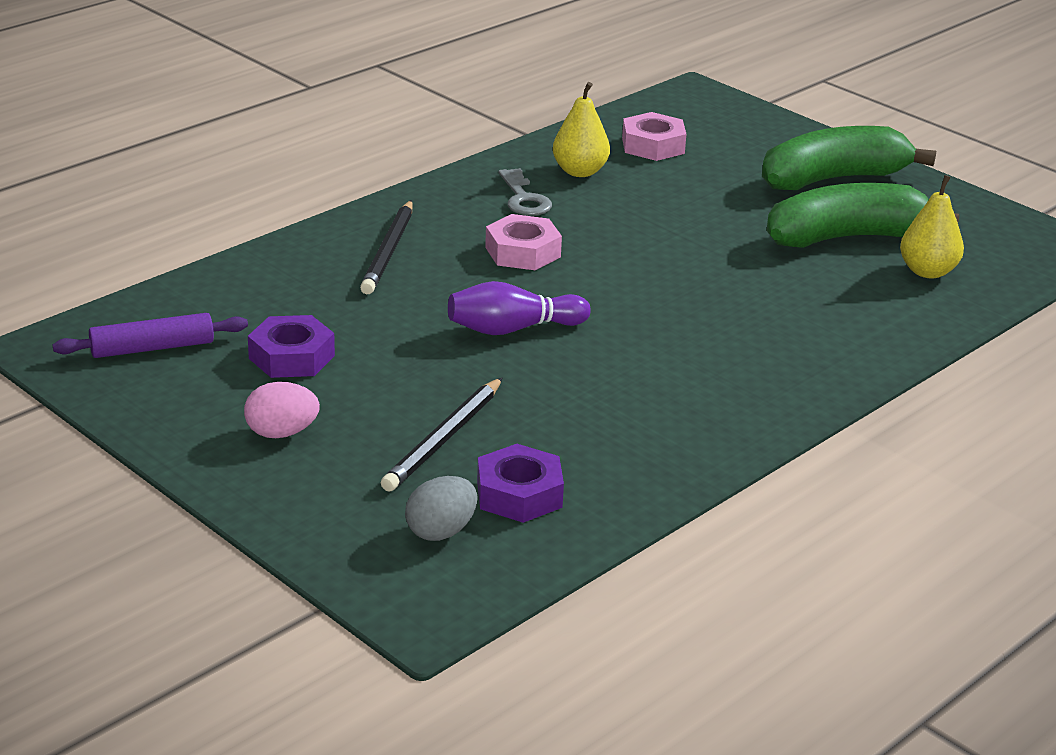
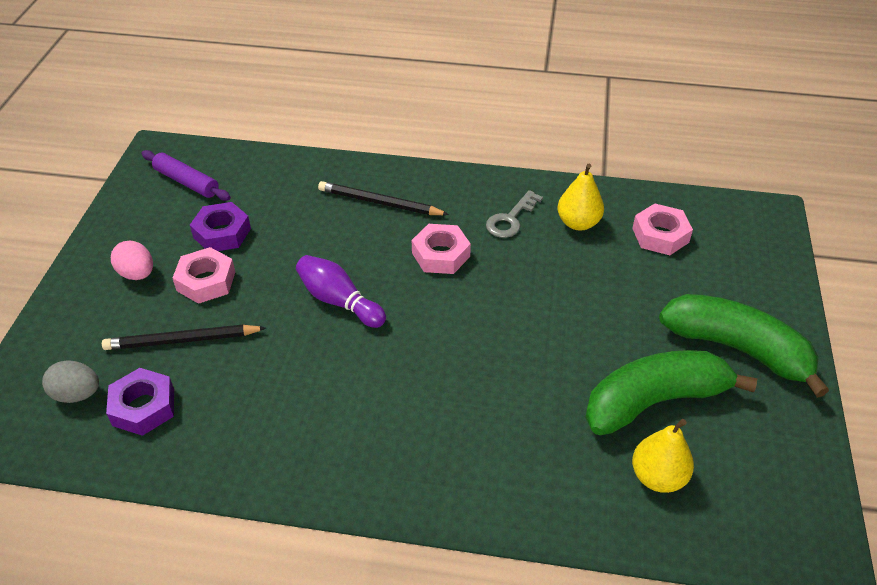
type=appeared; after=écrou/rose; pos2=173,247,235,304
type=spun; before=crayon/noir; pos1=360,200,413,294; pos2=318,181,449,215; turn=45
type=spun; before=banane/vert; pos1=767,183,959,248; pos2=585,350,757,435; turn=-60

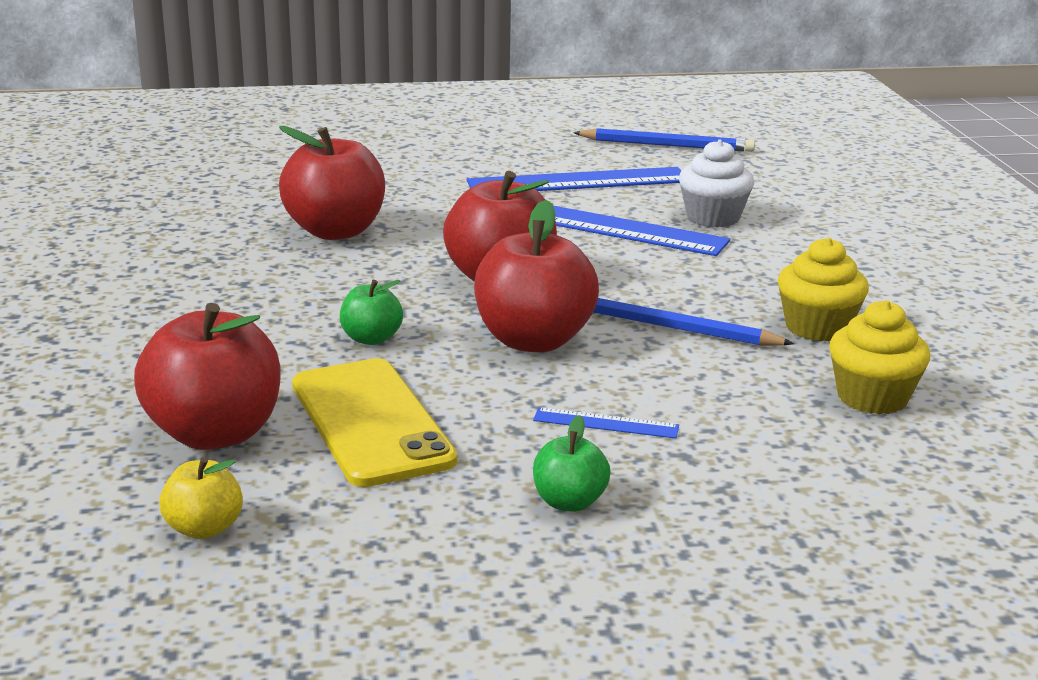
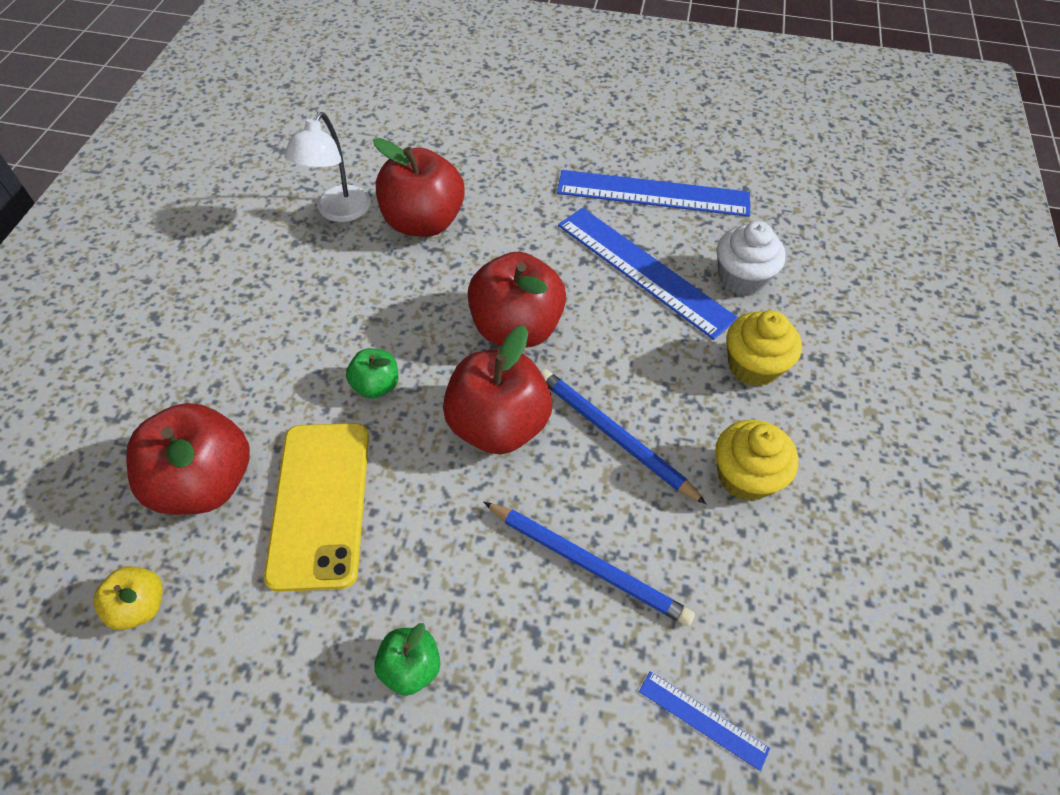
type=appeared; after=lampe/blanc; pos2=284,112,371,222
type=relocated; before=règle/bleu; pos1=533,407,679,439; pos2=639,671,770,771
type=relocated; before=crayon/bleu; pos1=573,128,755,152; pos2=484,502,695,626
type=relocated; before=muffin/jaune; pos1=829,300,930,414; pos2=727,310,802,386

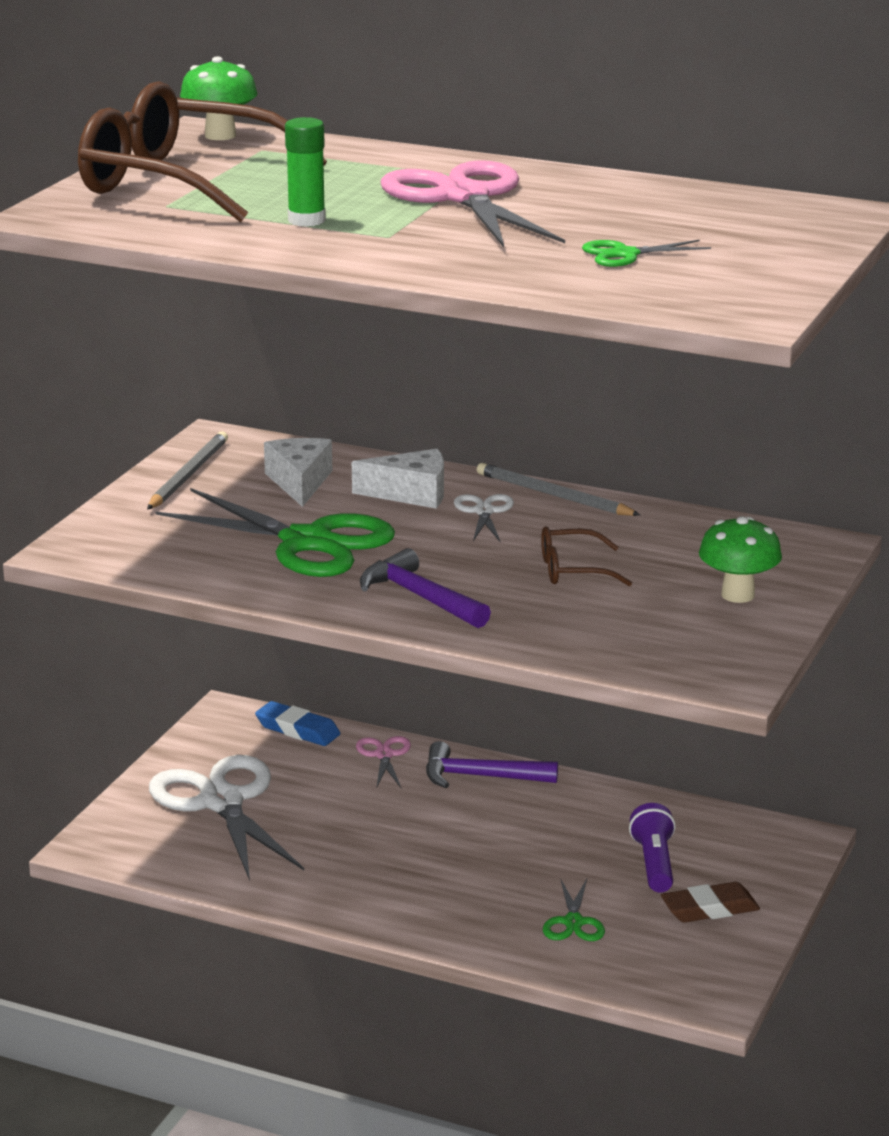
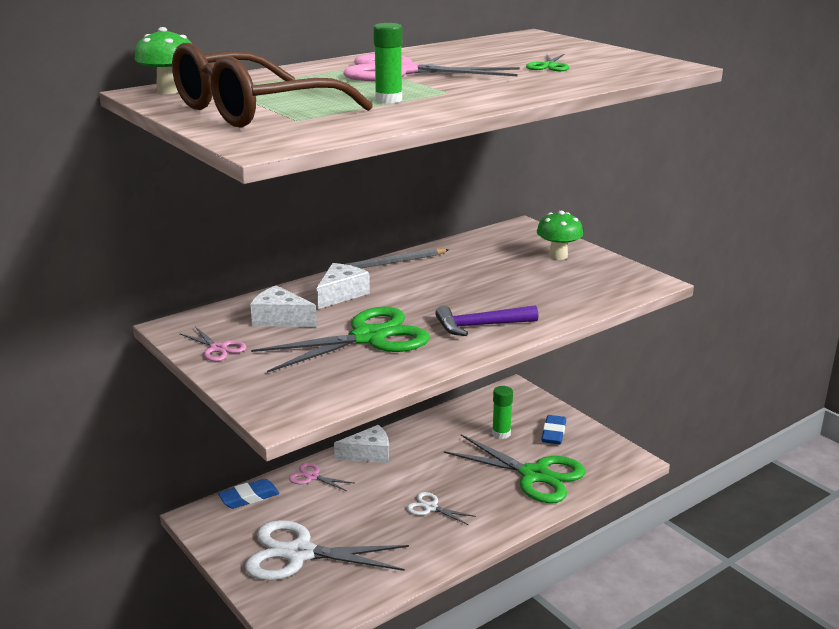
type=missing; before=lunettes/marron; pos1=541,526,632,586
type=relocated; before=ciseaux/blanc; pos1=454,494,514,543; pos2=407,492,476,525
type=exchanged; before=crayon/gris; after=ciseaux/rose; pos1=147,431,228,509; pos2=179,327,246,362
type=exchanged; before=marteau/violet; after=fromage/blanc; pos1=426,741,558,788; pos2=334,425,389,463
type=exchanged; before=lampe de poche/violet; after=bâton de colle/vert; pos1=629,803,676,893; pos2=492,386,513,439
type=colour; before=gomme/marron; after=gomme/bleu; pos1=661,882,760,923; pos2=541,415,566,444
type=size; before=ciseaux/vert; pos1=543,879,605,941; pos2=444,434,586,503; scale=2.19

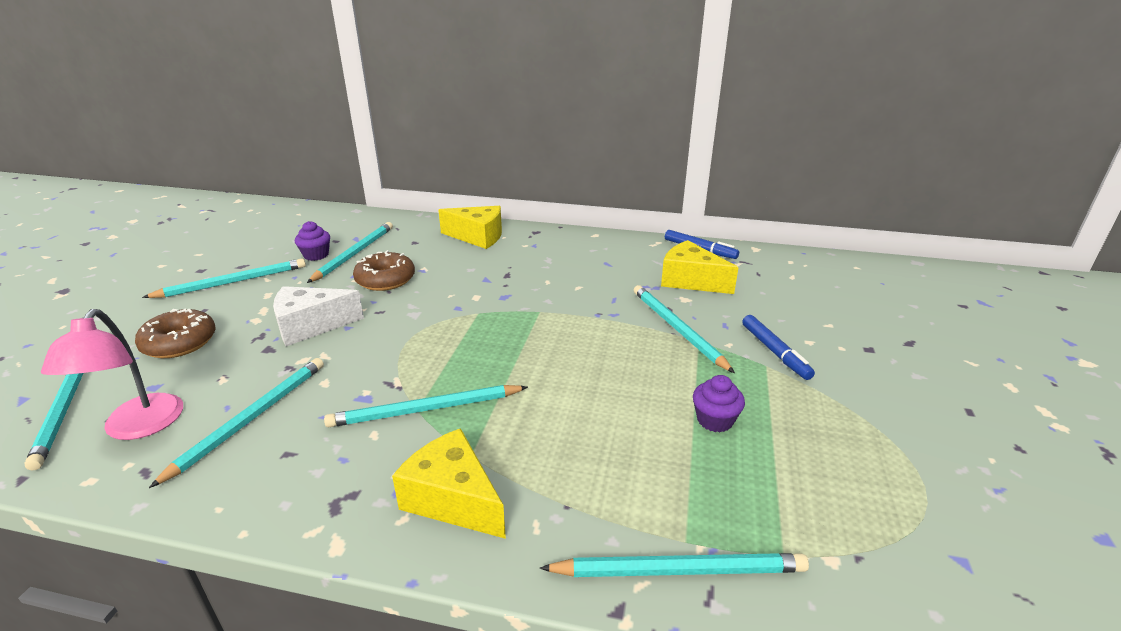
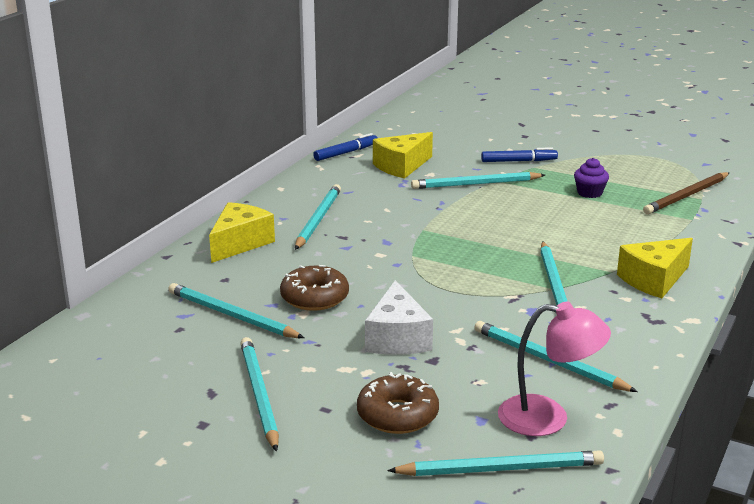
type=missing; before=muffin/violet; pos1=295,221,330,261
type=appeared; after=crayon/marron; pos2=643,172,729,214
type=relocated; before=crayon/turquoise; pos1=540,553,809,577; pos2=295,184,341,250

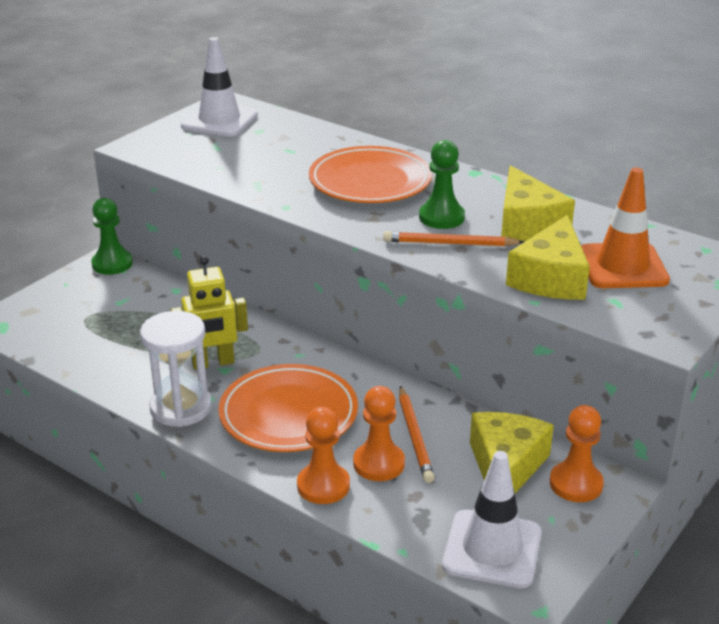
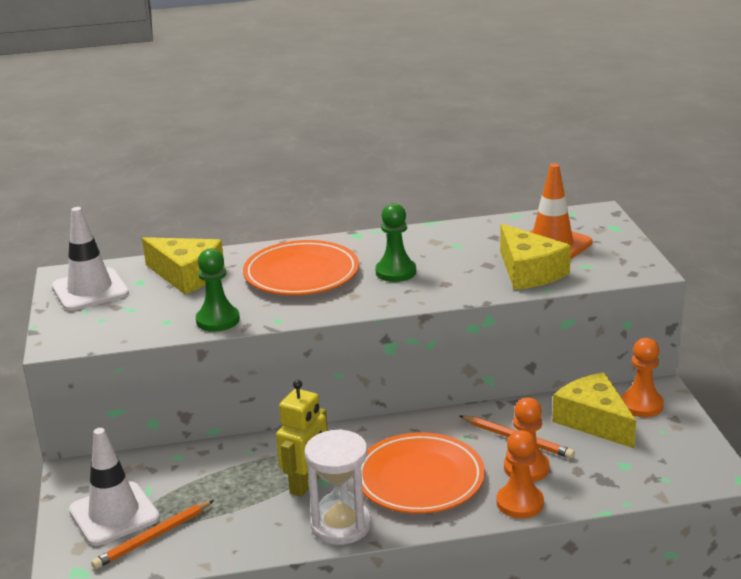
type=relocated; before=pion/vert; pos1=91,198,133,275; pos2=196,248,240,332
type=relocated; before=crayon/orange; pos1=383,231,524,247; pos2=91,500,214,569
type=relocated; before=cône de chantier/blanc; pos1=442,451,542,588; pos2=69,428,160,546
type=relocated; before=fromage/jaune; pos1=501,165,575,241; pos2=142,237,225,295

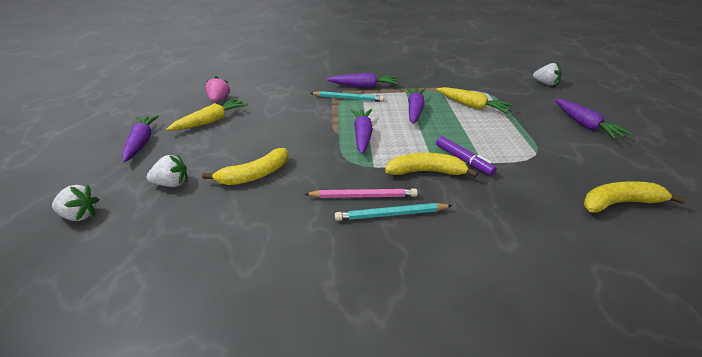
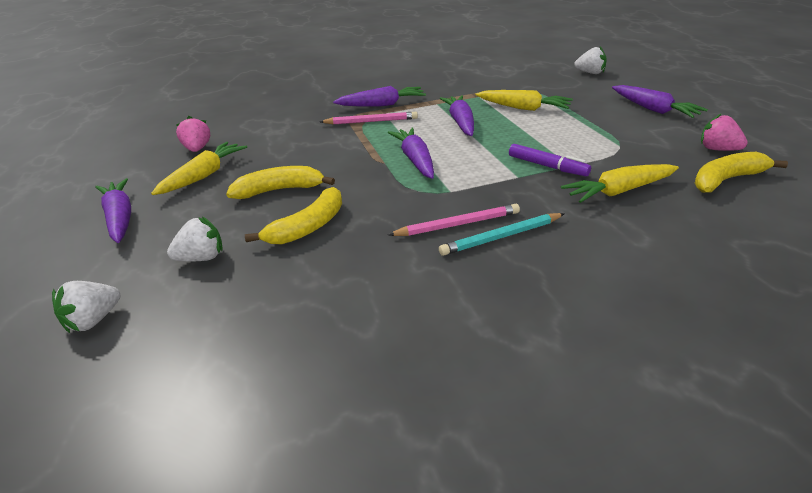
type=appeared; after=carotte/jaune; pos2=561,164,679,203
type=appeared; after=fraise/rose; pos2=701,113,748,151
type=relocated; before=banane/jaune; pos1=385,153,478,177; pos2=226,166,335,199
type=colour; before=crayon/turquoise; after=crayon/rose; pos1=311,91,384,102; pos2=320,112,418,124
type=spun; before=fraise/blanc; pos1=52,185,99,221; pos2=52,281,121,333; turn=135

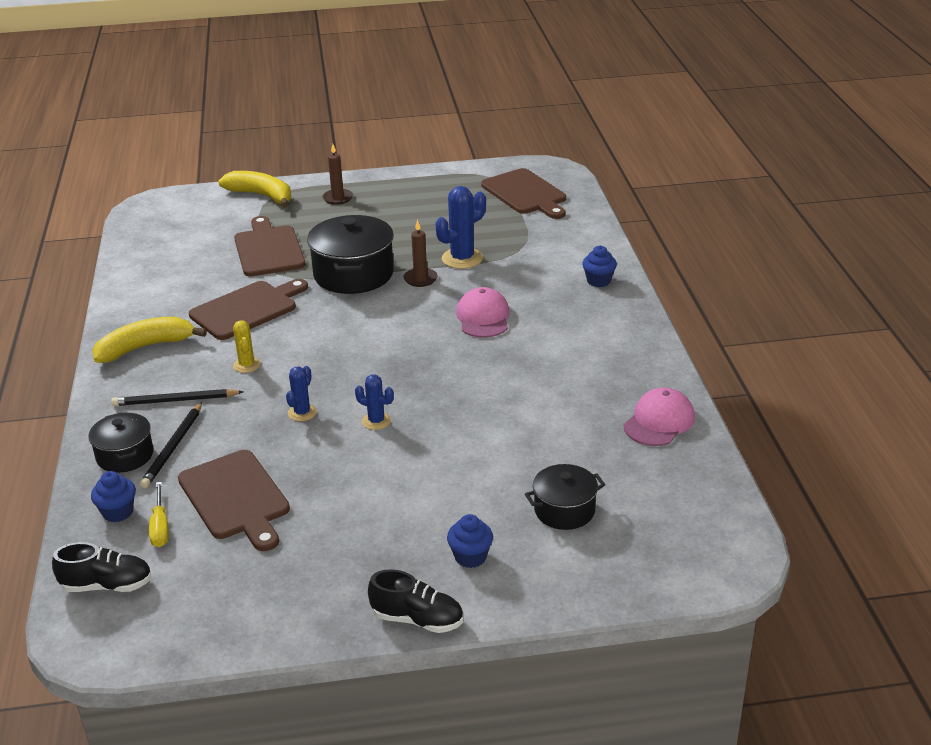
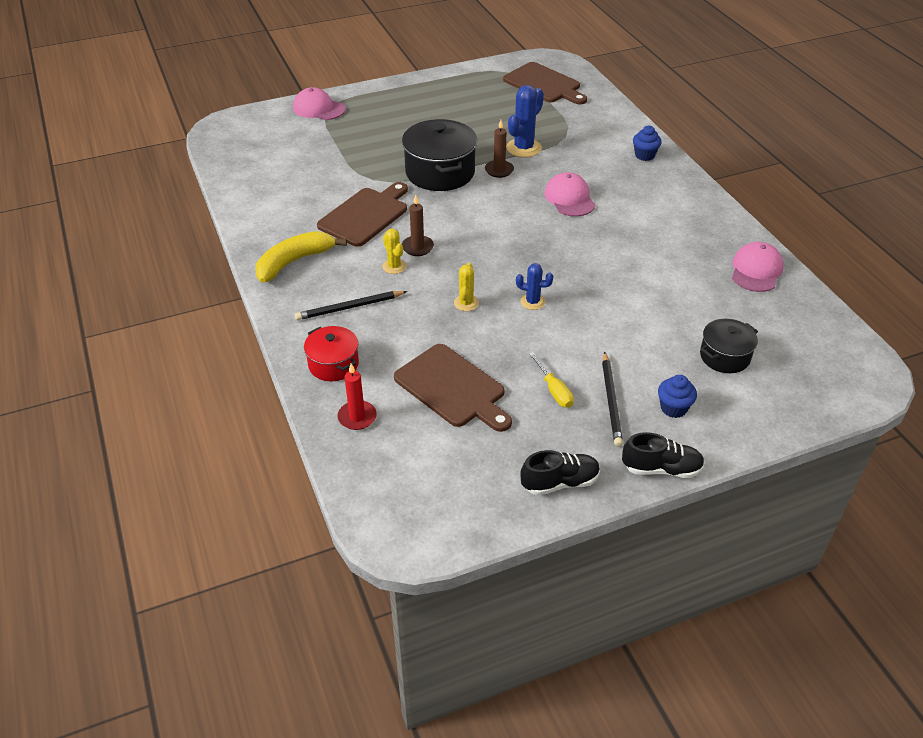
type=missing; before=planche à découper/marron; pos1=234,216,305,277
type=relocated; before=chaussure/noir; pos1=52,542,152,592; pos2=520,450,600,496
type=relocated; before=crayon/noir; pos1=140,402,202,488; pos2=602,352,623,447
type=relocated; before=tournevis/jaune; pos1=149,482,169,547; pos2=529,352,574,408
type=relocated; before=bougie/marron; pos1=322,144,353,205; pos2=402,195,434,256
type=exchanged; before=muffin/bleu; after=bougie/rouge; pos1=91,471,136,522; pos2=337,364,377,430
type=exchanged; before=banane/jaune; after=casquette/rose; pos1=218,171,291,208; pos2=293,87,346,120
type=colour; before=marmite/noir; after=marmite/rouge; pos1=88,412,153,473; pos2=304,326,359,381
type=colour; before=cactus/bleu; after=cactus/jaune; pos1=286,366,317,421; pos2=454,263,479,311

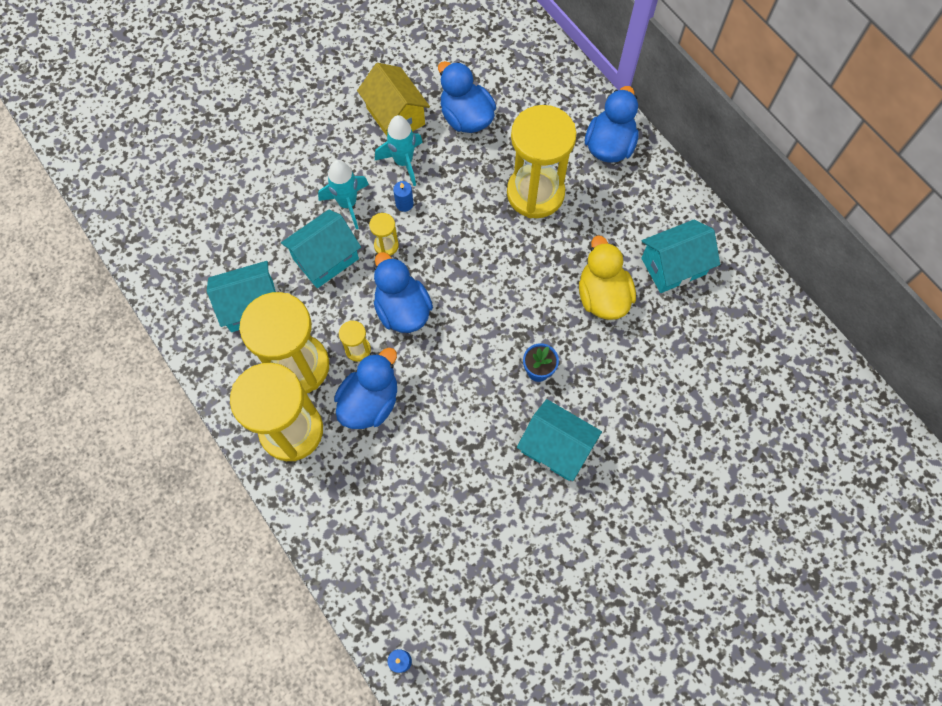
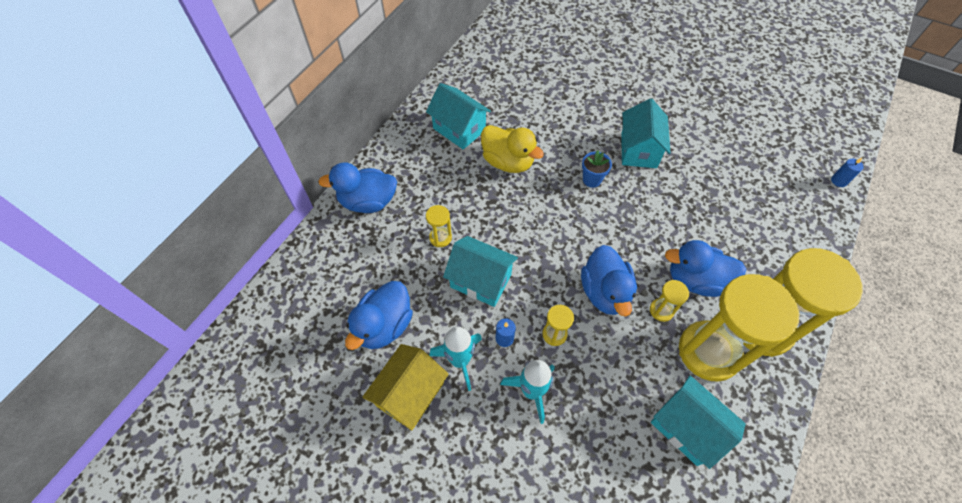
type=relocated; before=maison/turquoise; pos1=281,210,361,288; pos2=443,236,518,307
type=spun; before=canard/bleu; pos1=374,252,433,333; pos2=581,245,637,317; turn=-45
type=spun; before=canard/jaune; pos1=579,235,636,320; pos2=481,125,544,173; turn=-105
type=size; before=sablier/jaune; pos1=507,105,577,218; pos2=426,205,452,247; scale=0.42

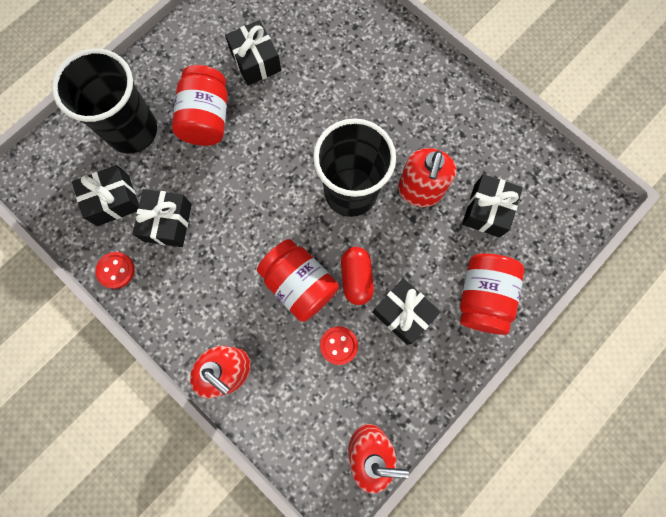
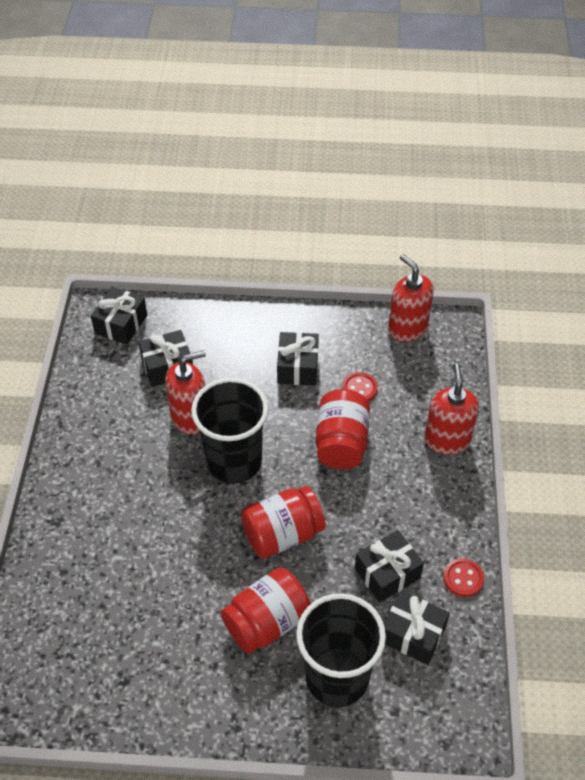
type=missing; before=gélule/rouge; pos1=341,247,374,305
type=relocated; before=cadeau/noir; pos1=225,20,281,86; pos2=91,287,147,345
type=relocated; before=bocal/rouge; pos1=460,253,524,335; pos2=241,486,326,558

